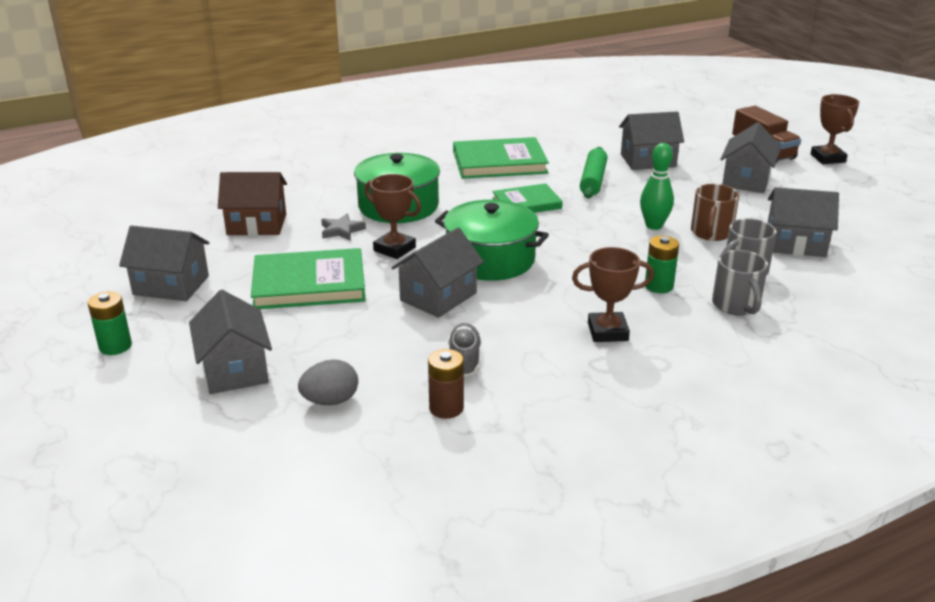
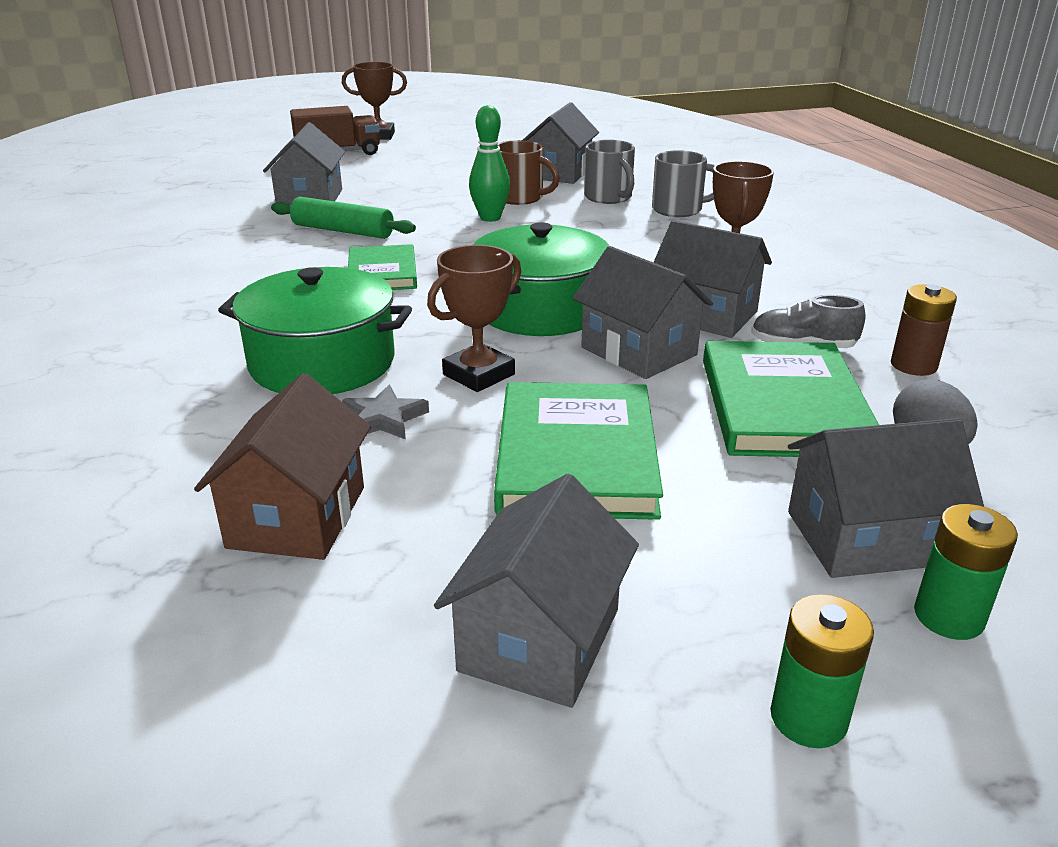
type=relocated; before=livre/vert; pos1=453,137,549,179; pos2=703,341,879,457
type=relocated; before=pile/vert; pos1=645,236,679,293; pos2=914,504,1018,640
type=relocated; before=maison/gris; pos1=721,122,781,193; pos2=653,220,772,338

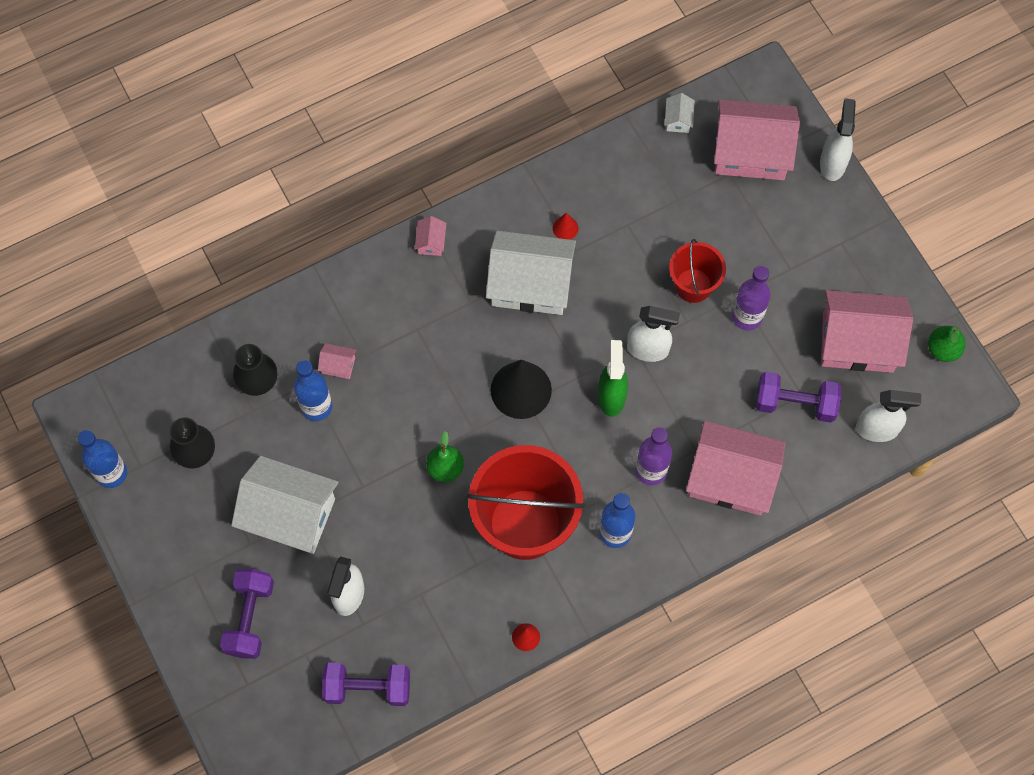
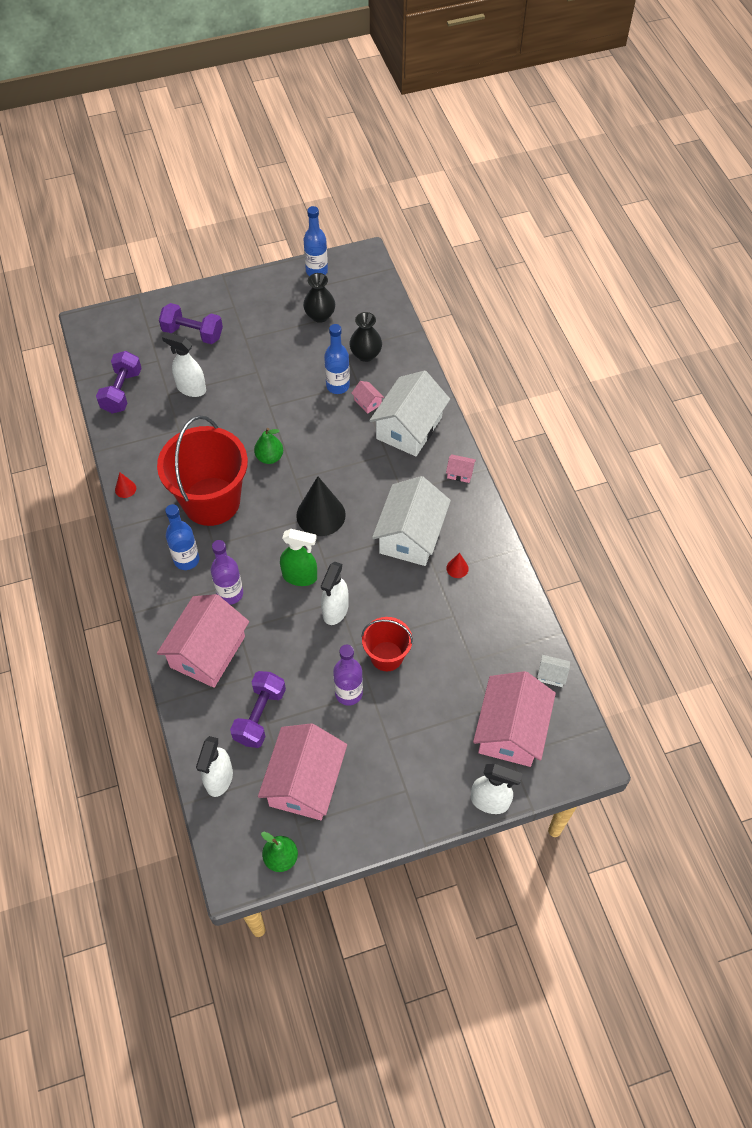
type=relocated; before=maison/blanc; pos1=231,456,338,554; pos2=369,370,450,456
type=spun; before=maison/rose; pos1=318,343,356,379; pos2=352,381,384,414; turn=-60

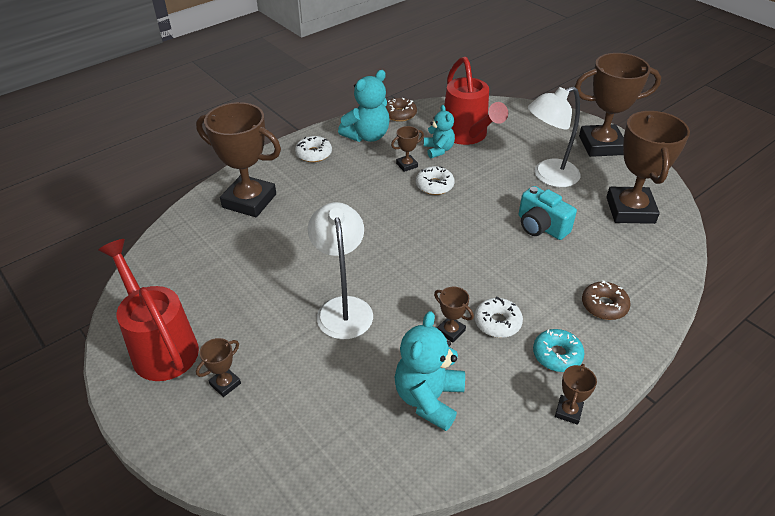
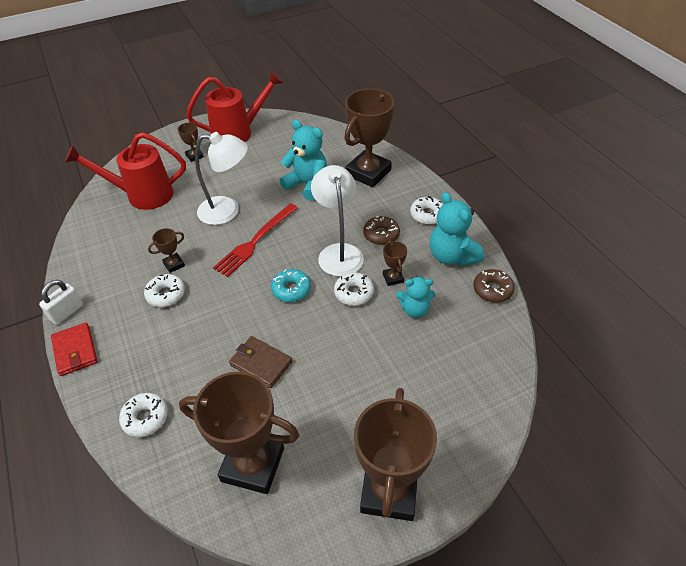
type=appeared; after=portefeuille/rouge; pos2=51,322,97,376
type=appeared; after=beignet/blanc; pos2=119,393,168,437
type=appeared; after=fourchette/rouge; pos2=213,203,298,277
type=relocated; before=ours en peluche/turquoise; pos1=395,311,465,431; pos2=279,120,327,200
type=relocated; before=arrosoir/rouge; pos1=444,57,508,145; pos2=65,132,186,210
type=relocated; before=lampe/blanc; pos1=528,87,580,187; pos2=311,165,364,277
type=relocated; before=beignet/turquoise; pos1=533,329,584,372; pos2=271,269,311,302
type=relocated; before=beignet/marron; pos1=582,280,631,320; pos2=363,216,400,245
type=exchanged; before=appareil photo/turquoise; after=portefeuille/marron; pos1=519,186,577,240; pos2=229,336,292,388
type=exchanged; before=trophée/marron; after=cadenas/blanc; pos1=555,364,597,425; pos2=39,280,83,325

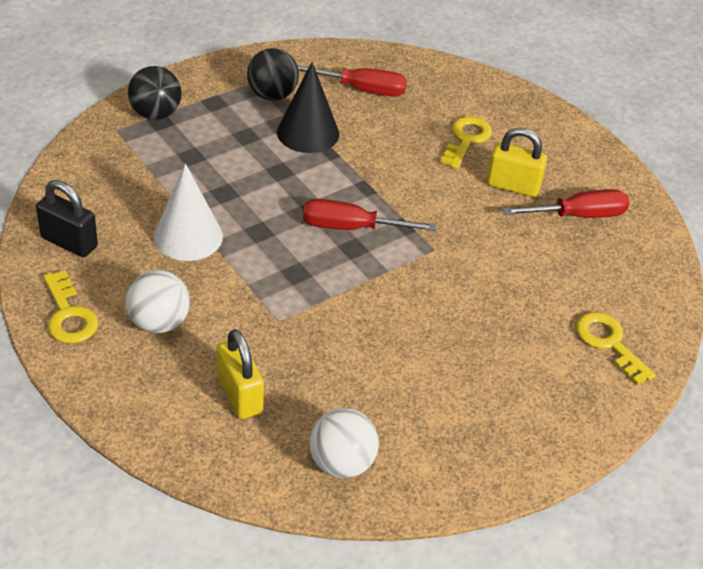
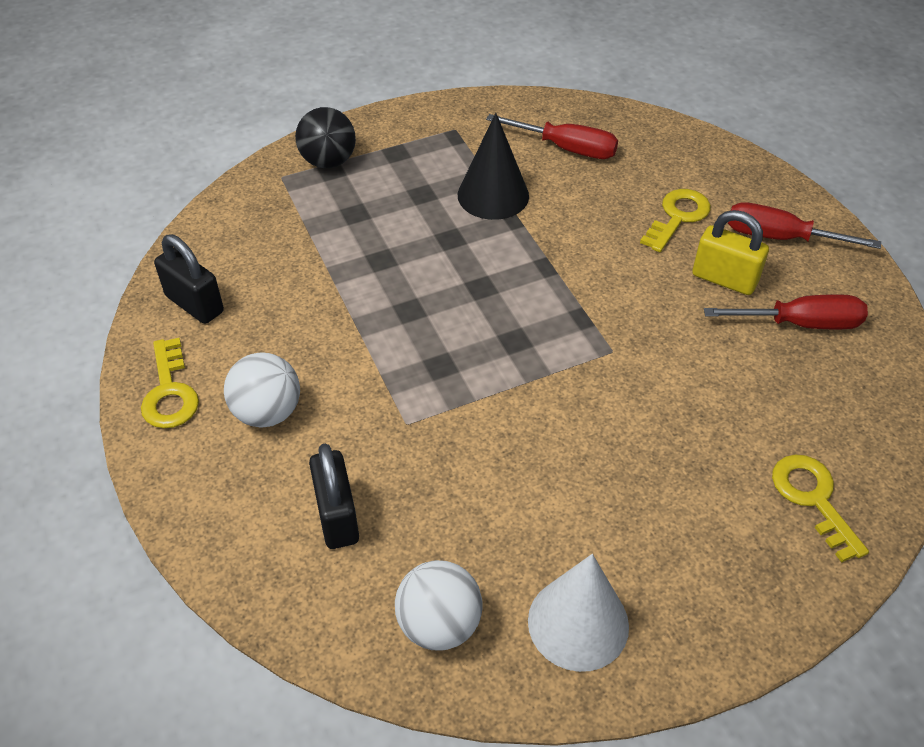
type=missing; before=balle/noir; pos1=247,48,299,101
type=relocated; before=cône/blanc; pos1=153,164,223,261; pos2=528,554,629,672
type=relocated; before=tournevis/rouge; pos1=303,199,437,231; pos2=728,202,881,249
type=colour; before=cadenas/jaune; after=cadenas/noir; pos1=217,329,264,419; pos2=309,443,359,549

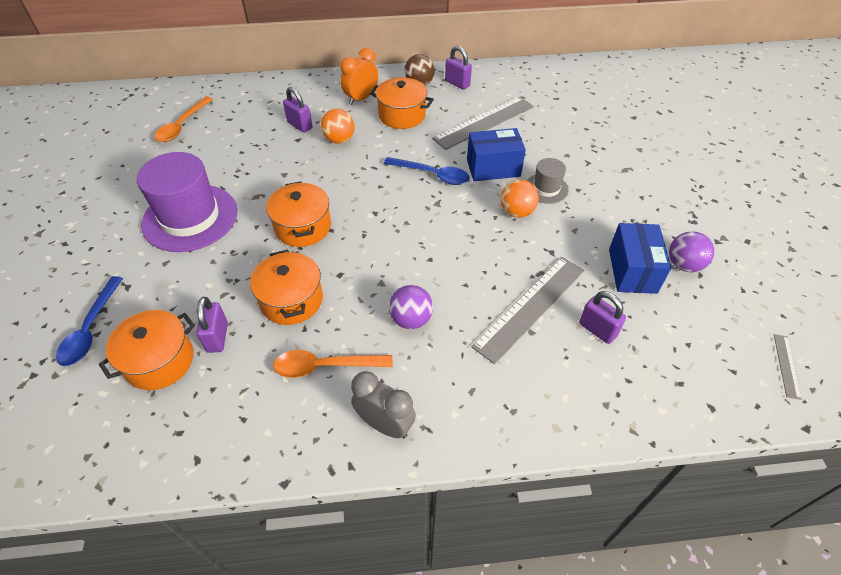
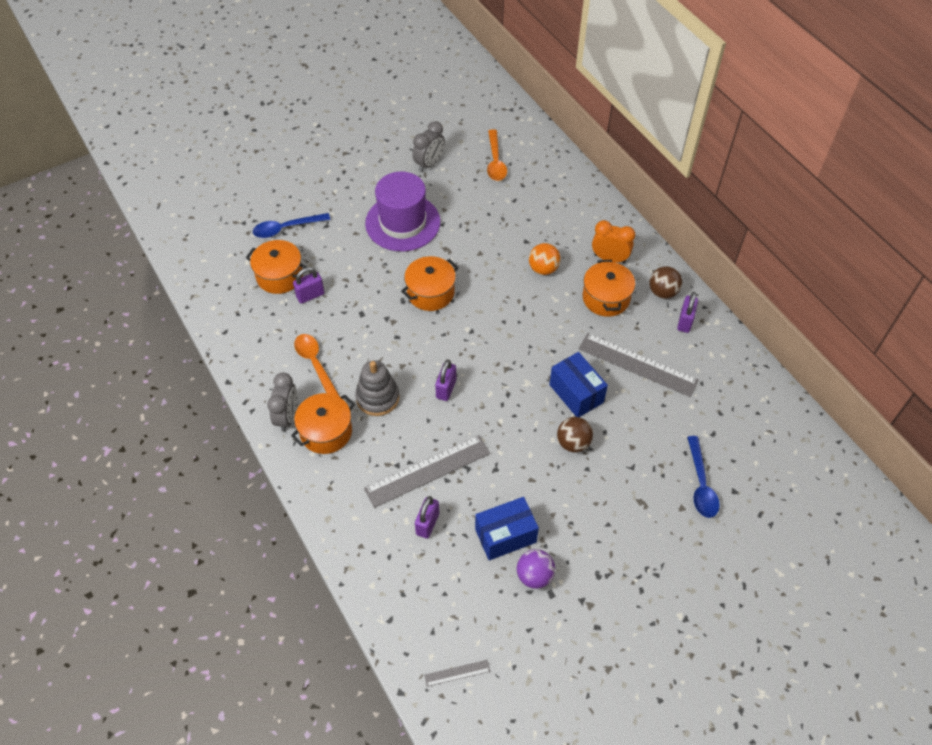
type=missing; before=balle/orange; pos1=500,180,539,218
type=appeared; after=réveil/gris; pos2=412,121,445,172
type=relocated; before=marmite/orange; pos1=250,250,323,325; pos2=291,393,355,454
type=relocated; before=cadenas/violet; pos1=283,87,313,133; pos2=435,359,456,401
type=relocated; before=cuillère/bleu; pos1=384,157,470,185; pos2=687,436,720,518
type=exchanged; before=balle/violet; after=jouet à empiler/gris; pos1=389,285,433,329; pos2=355,361,400,416
type=exchanged; before=chapeau/gris; after=balle/marron; pos1=527,158,569,204; pos2=557,417,593,452
type=spun; before=cuillère/orange; pos1=154,96,213,142; pos2=487,129,507,181; turn=-90
type=spun; before=règle/gris; pos1=471,257,584,364; pos2=364,435,490,508; turn=-45

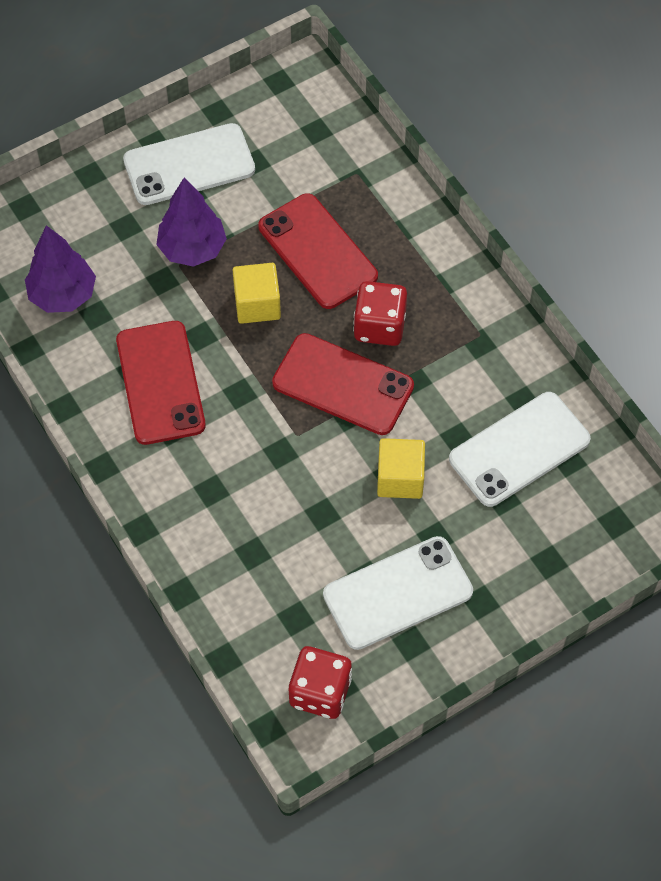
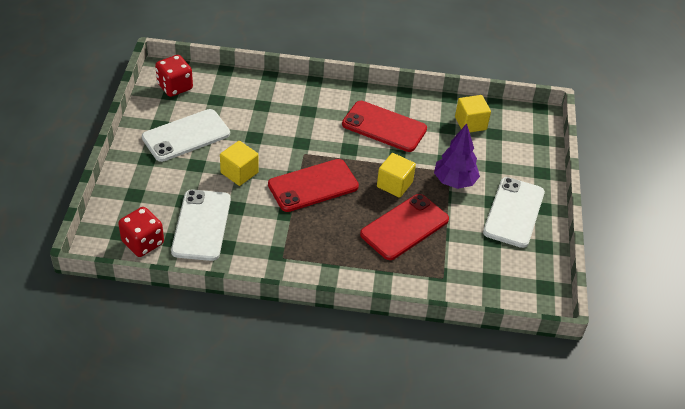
type=relocated; before=dé/rouge; pos1=353,281,407,346; pos2=118,207,164,257
type=exchanged; before=arbre/violet; after=cube/jaune; pos1=25,225,96,313; pos2=455,95,491,132
type=spun; before=téléphone/rouge; pos1=258,193,378,309; pos2=360,194,449,260; turn=-45
type=spun; before=téléphone/blanc; pos1=323,536,473,650; pos2=142,109,230,162; turn=45

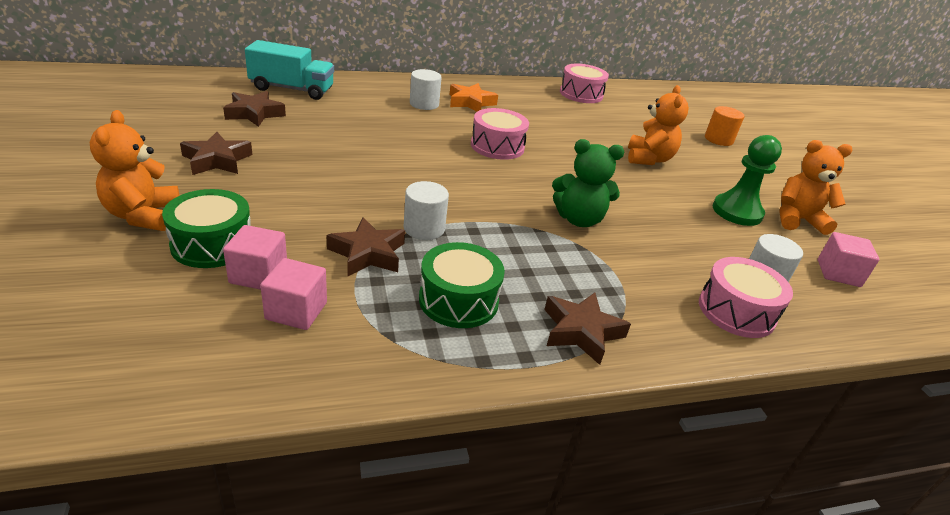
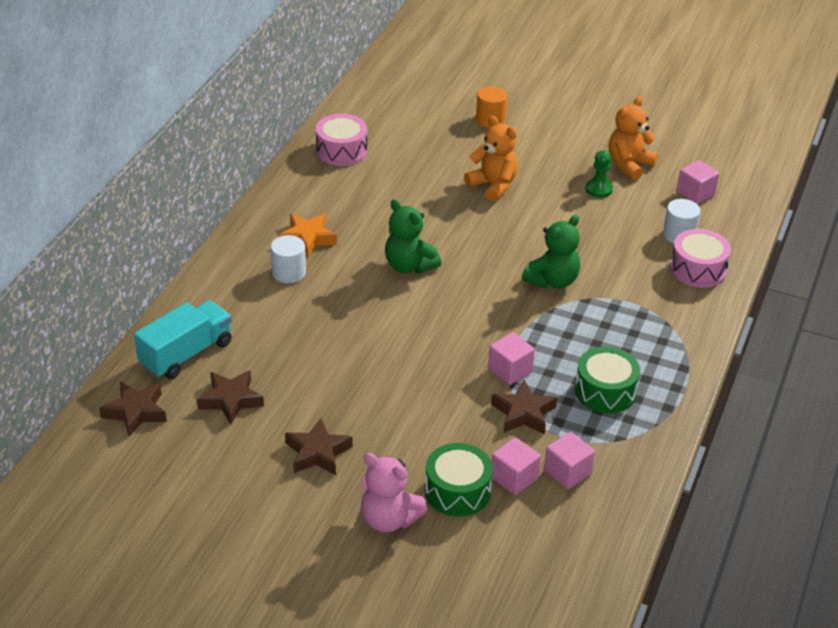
type=relocated; before=étoile/marron; pos1=544,293,631,365; pos2=99,382,167,437
type=exchanged; before=cylindre/blanc; after=cube/rose; pos1=404,181,449,240; pos2=488,332,535,385
type=exchanged; before=tambour/rose; after=ours en peluche/vert; pos1=471,108,529,160; pos2=385,199,441,274
type=colour; before=ours en peluche/orange; after=ours en peluche/rose; pos1=90,110,180,231; pos2=361,453,428,532
type=size; before=pion/vert; pos1=712,135,782,226; pos2=585,150,613,198; scale=0.63

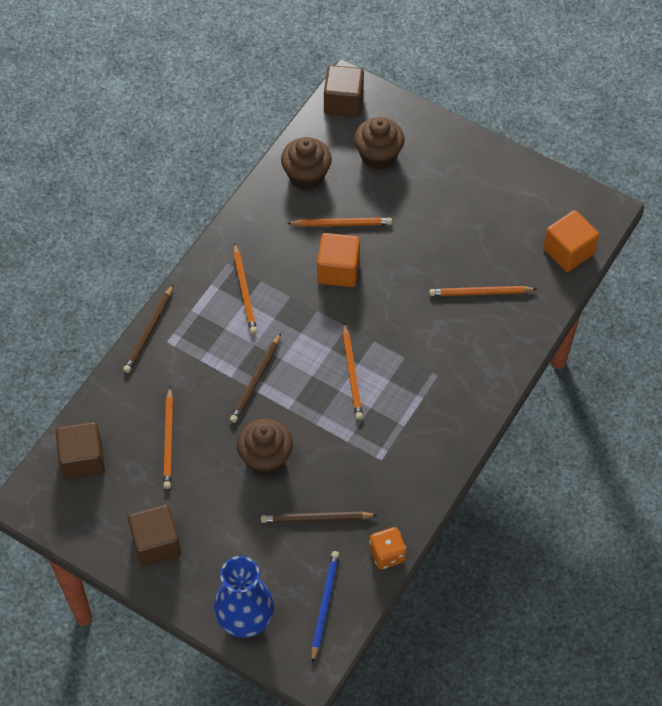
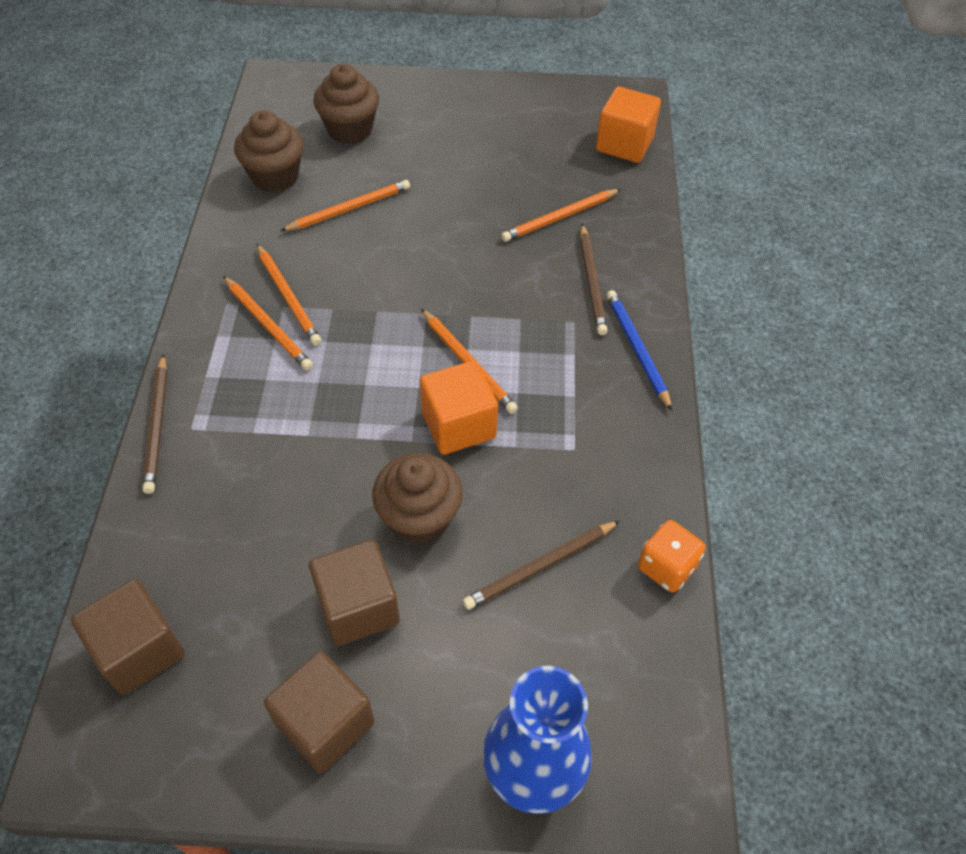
type=relocated; before=crayon/orange; pos1=163,387,173,489; pos2=257,244,322,346
type=relocated; before=crayon/marron; pos1=230,333,281,423; pos2=580,224,608,335
type=relocated; before=crayon/bleu; pos1=312,551,339,664; pos2=606,290,672,411
type=relocated; before=cube/orange; pos1=317,233,360,287; pos2=420,361,498,454
type=relocated; before=cube/marron; pos1=324,65,364,117; pos2=309,540,400,646

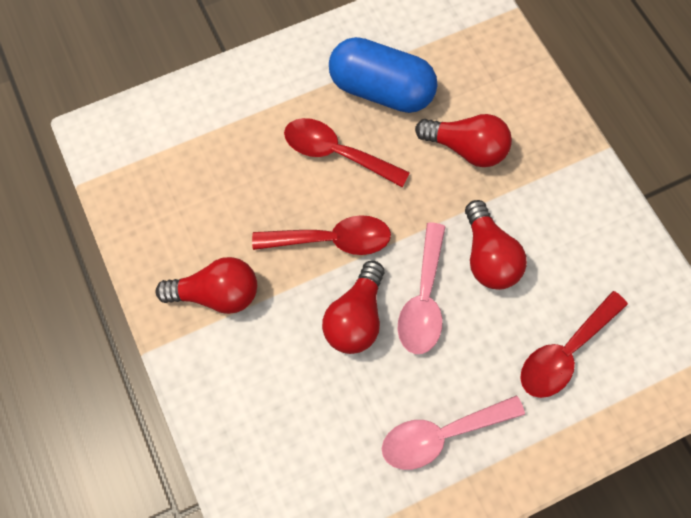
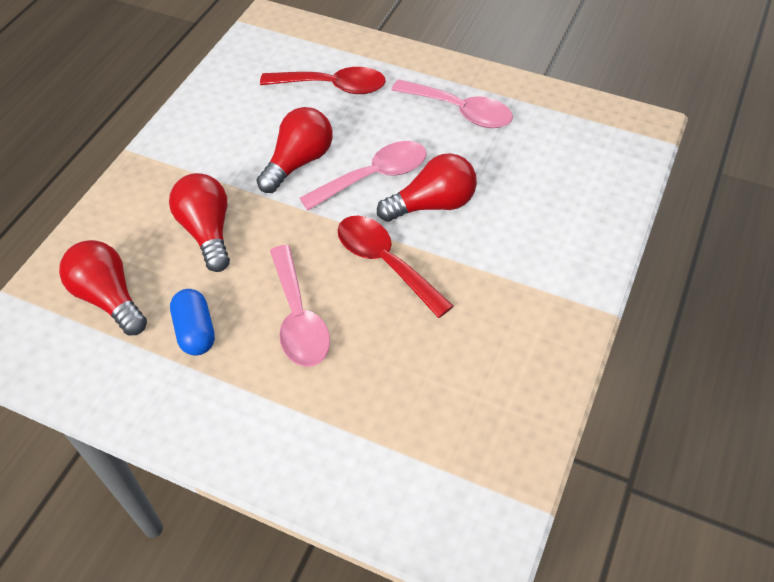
type=relocated; before=ampoule/rouge; pos1=156,257,257,314; pos2=59,240,147,335
type=colour; before=cuillère/rouge; after=cuillère/rose; pos1=284,118,410,188; pos2=270,245,330,367
type=size; before=gélule/bleu; pos1=329,37,438,113; pos2=170,289,215,356; scale=0.55

